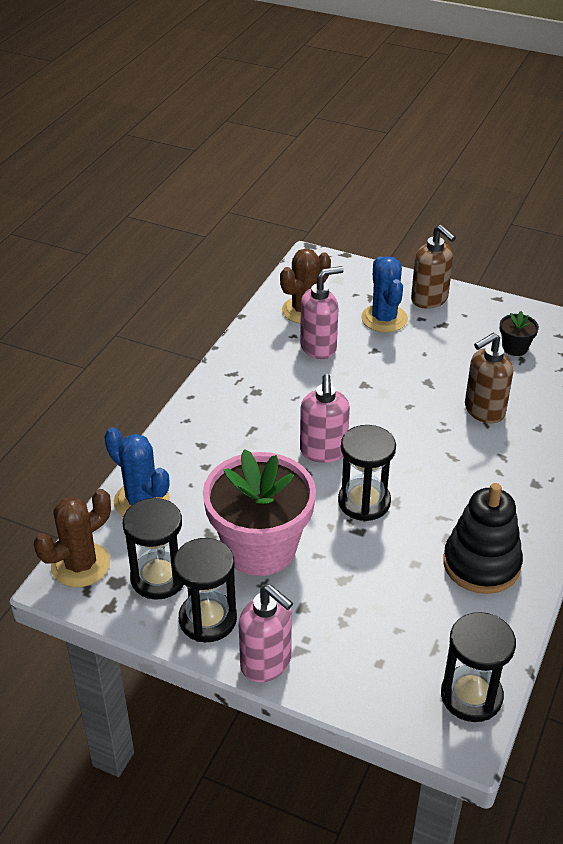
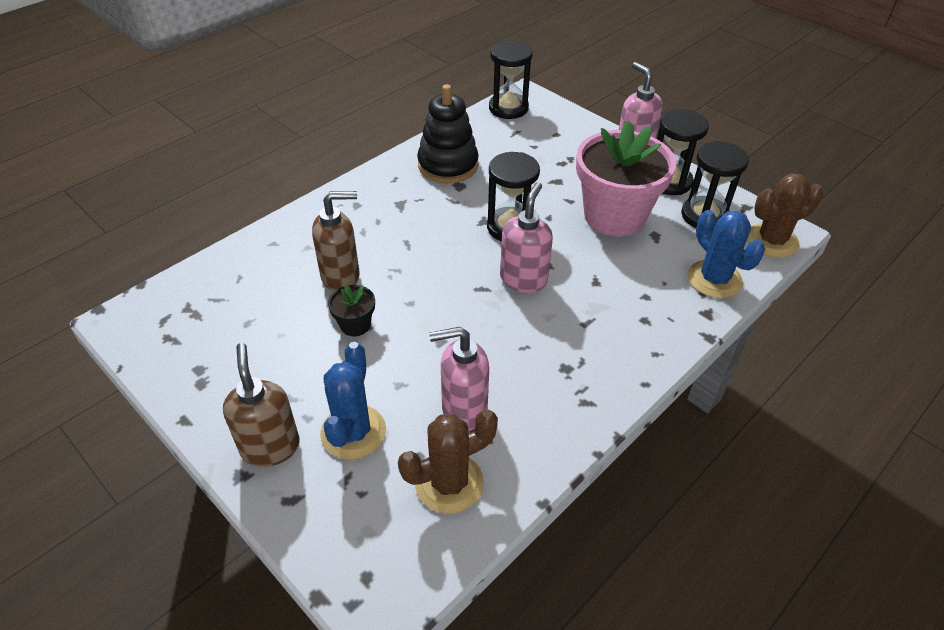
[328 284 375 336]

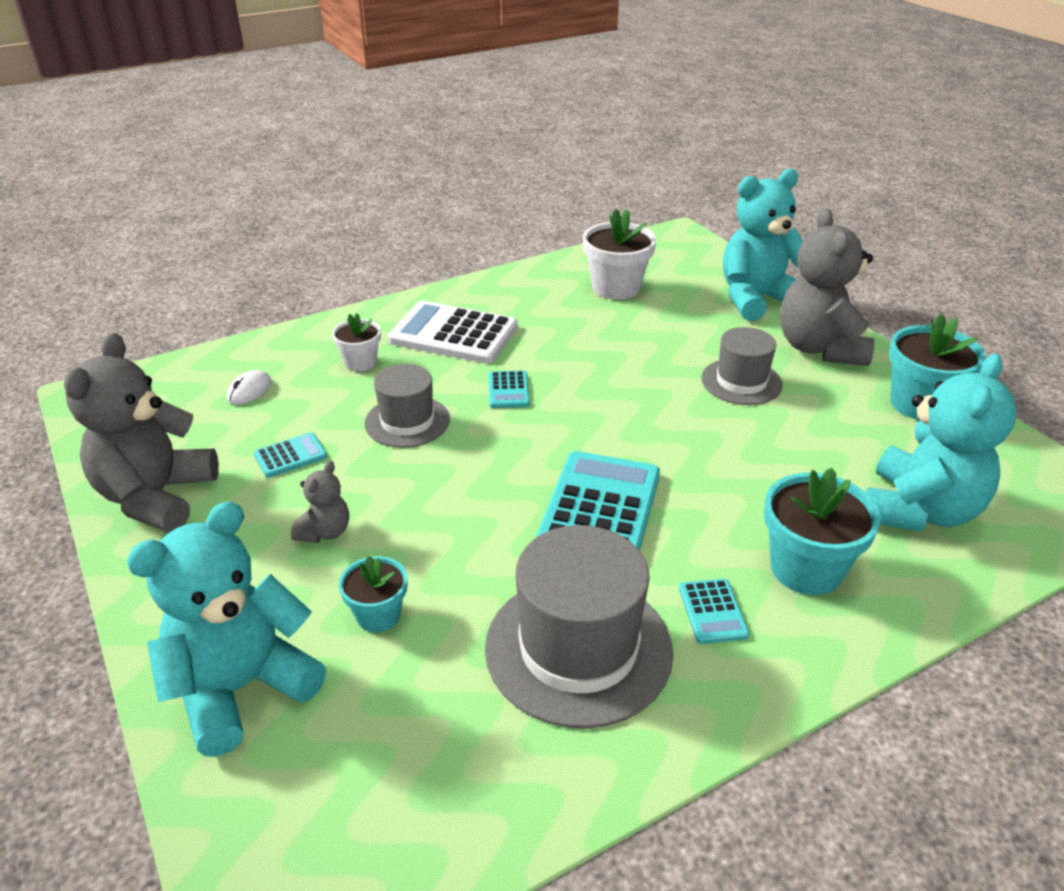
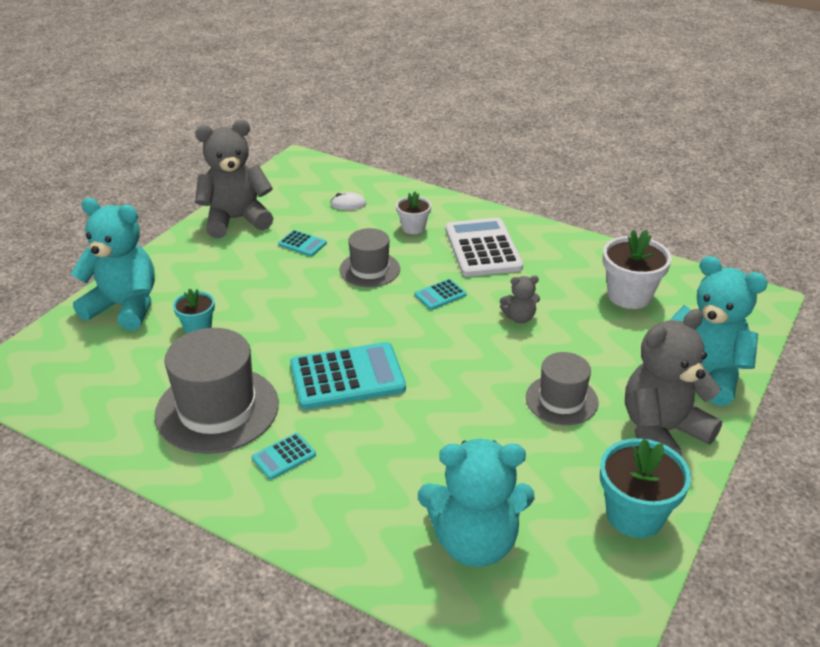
[500 275 540 323]
[764 468 881 595] (first image)

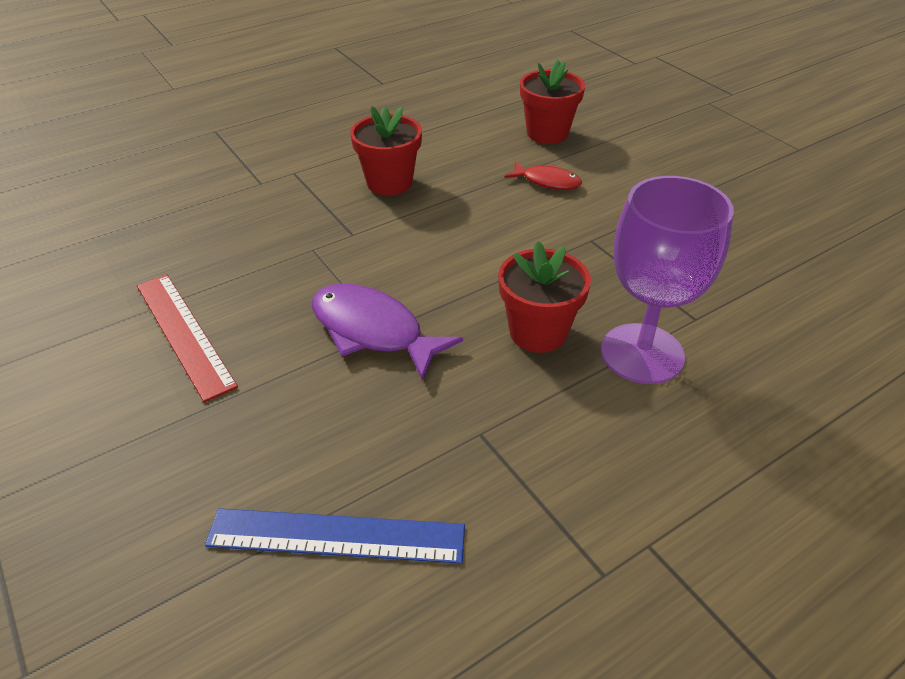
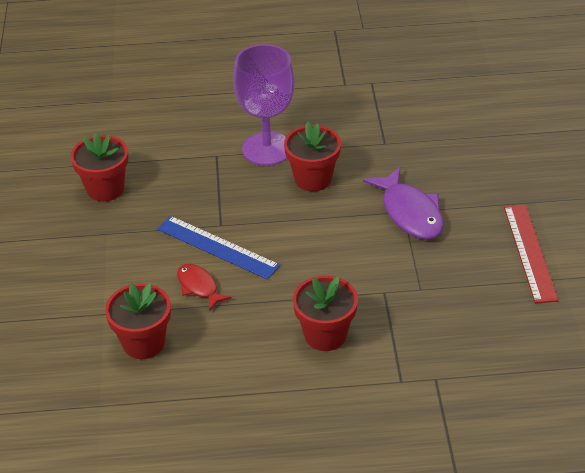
[157 216 280 280]
[71 133 128 202]

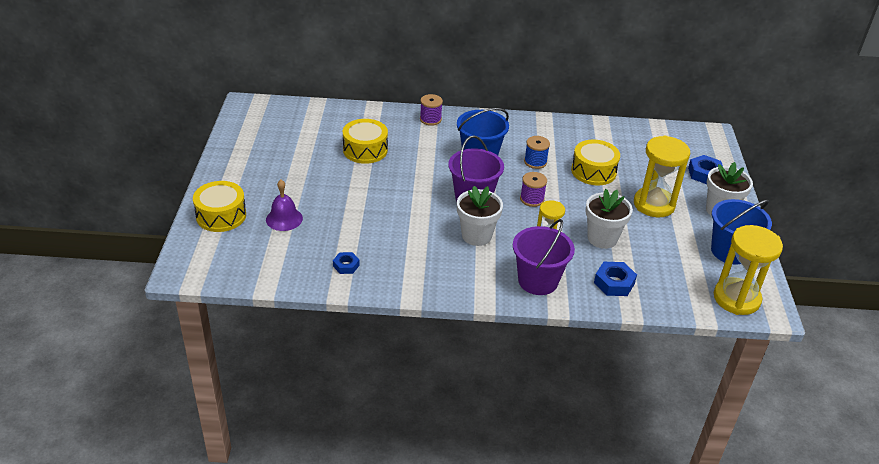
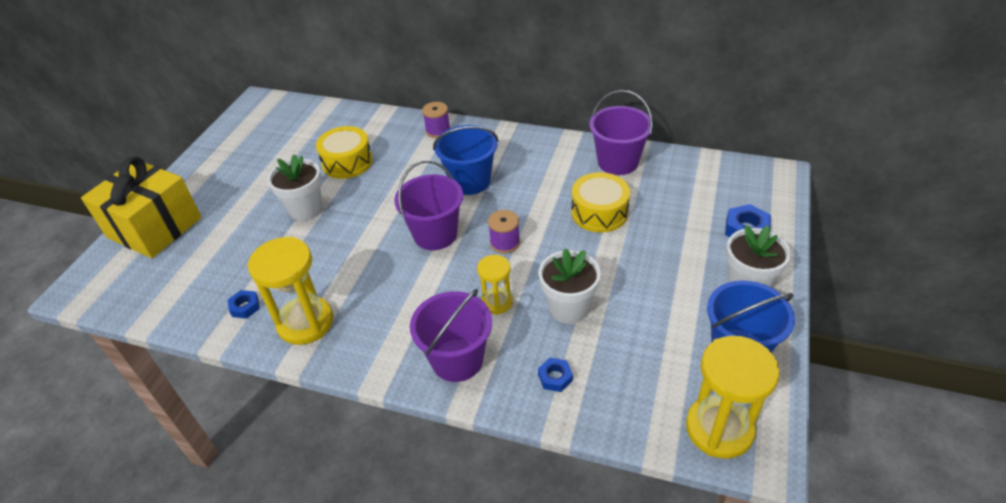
[81 157 202 258]
[266 180 303 231] (first image)
[267 154 322 221]
[524 136 550 169] (first image)
[538 358 573 392]
[247 237 333 345]
[589 90 653 175]

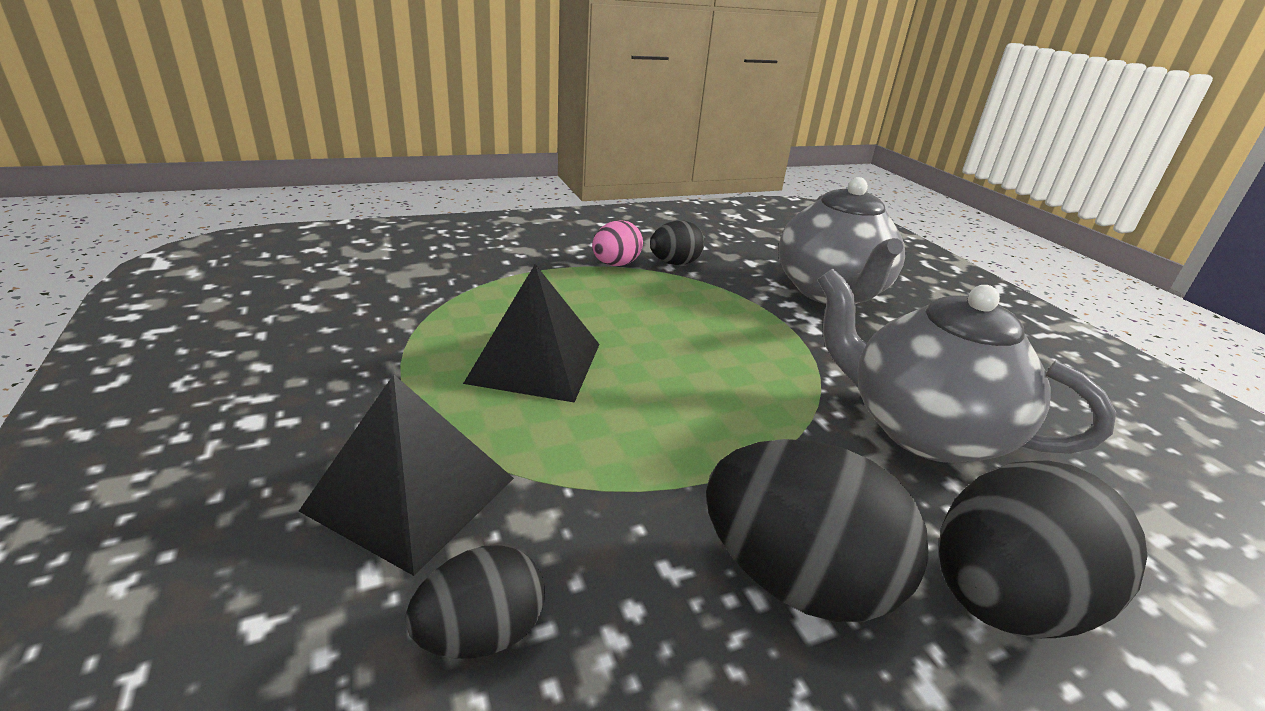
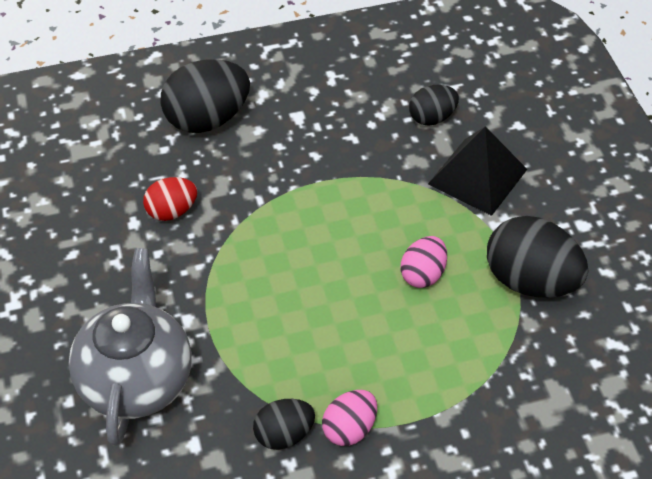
[401 236 447 288]
[487 216 588 298]
[143 177 197 221]

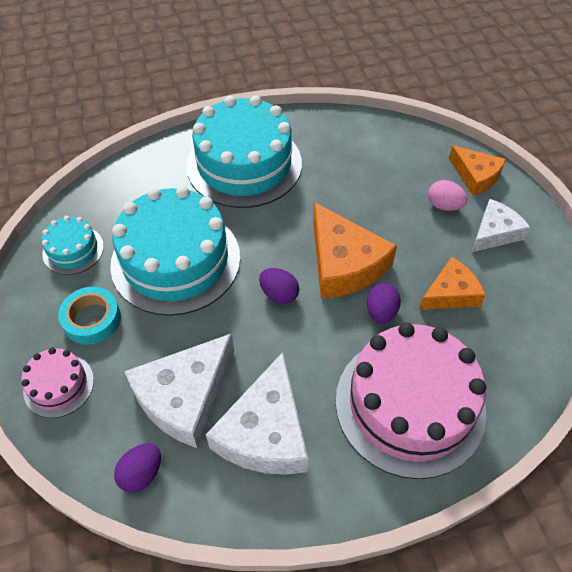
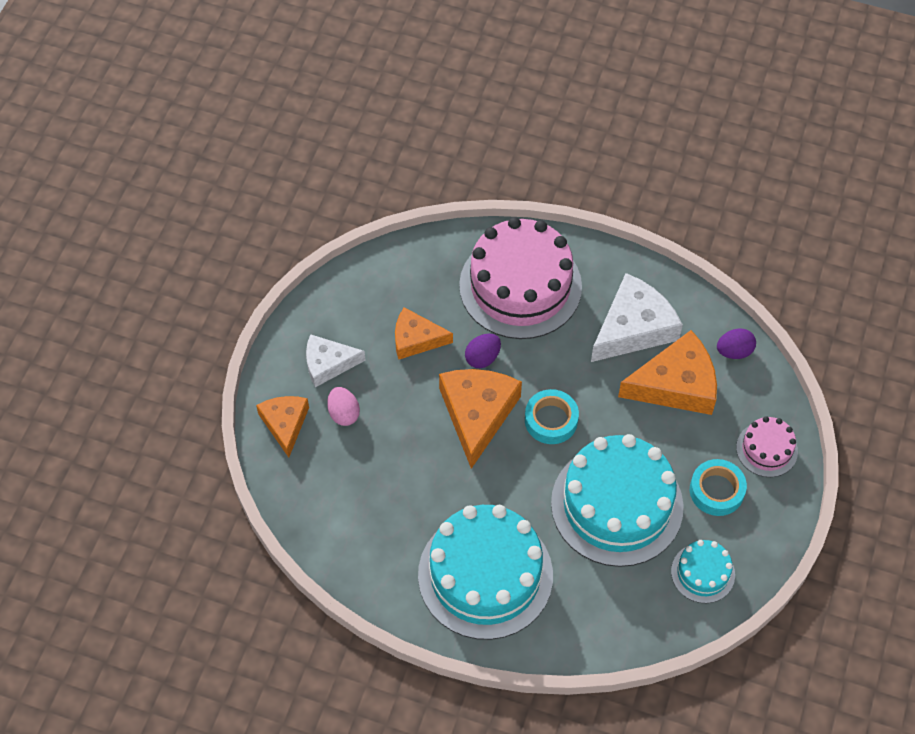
[618 330 717 415]
[525 389 579 444]

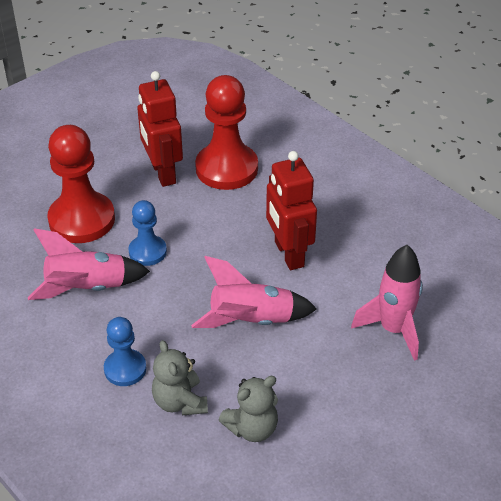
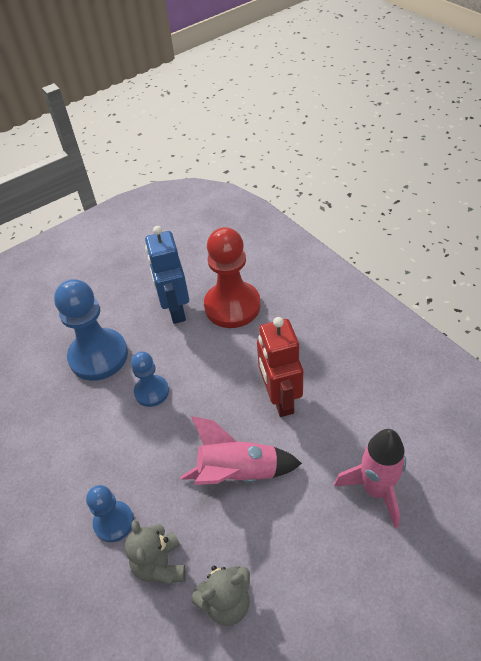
[28 228 150 300] (first image)
[54 279 128 381]
[145 226 189 324]

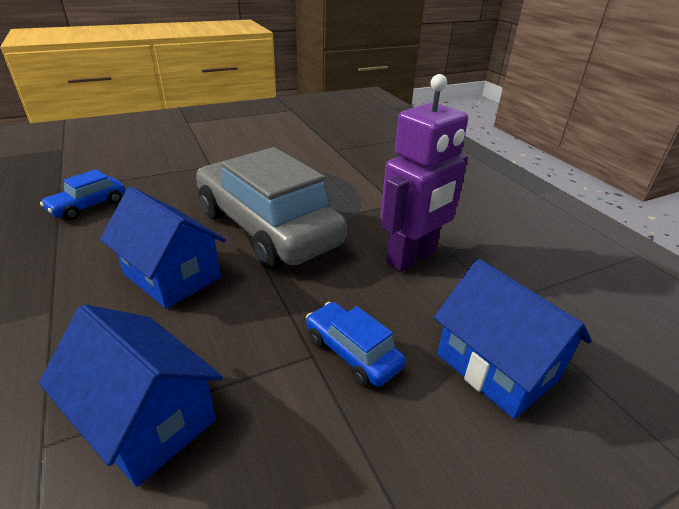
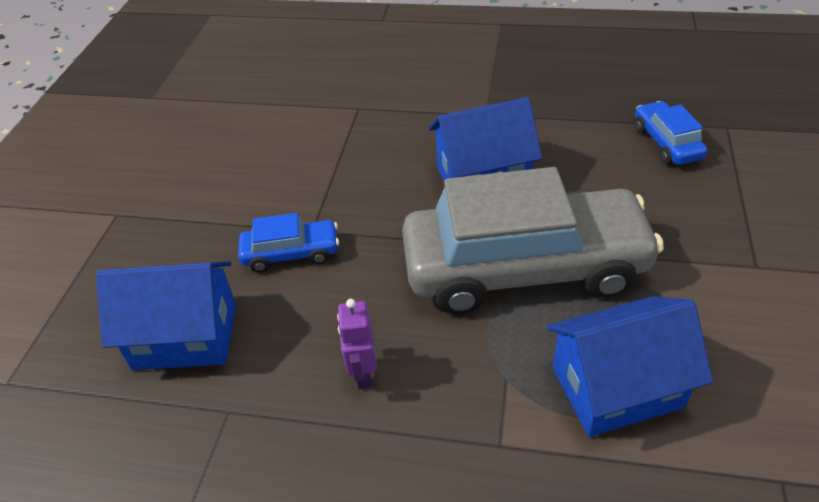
[547 296 713 437]
[337 299 377 389]

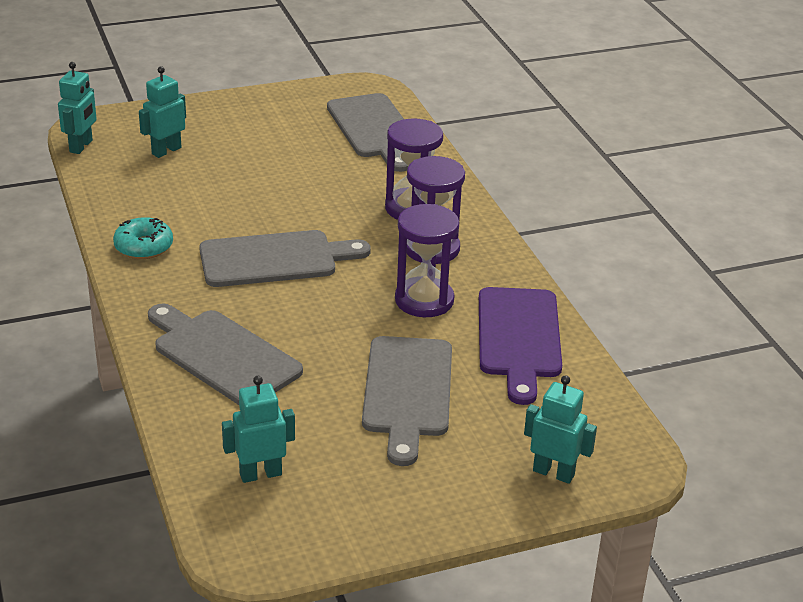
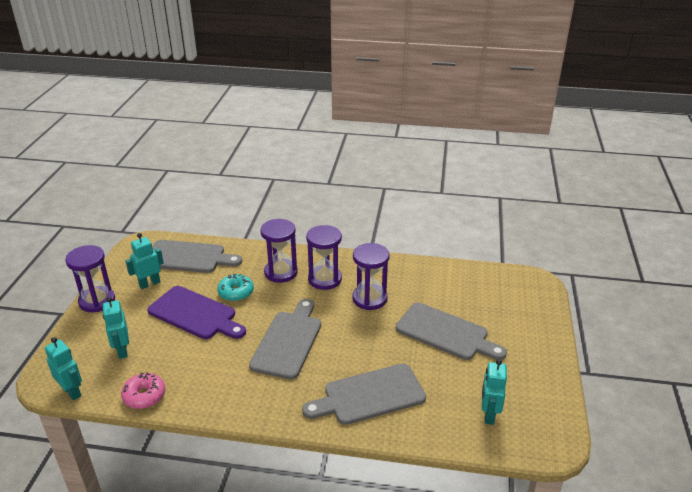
[217 274 254 301]
[147 286 246 339]
[125 233 164 289]
[65 245 115 312]
[121 373 165 409]

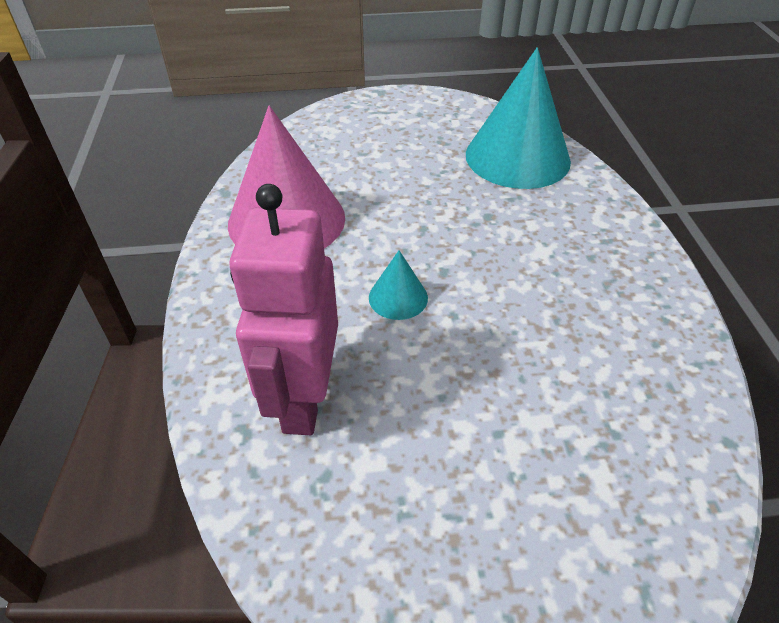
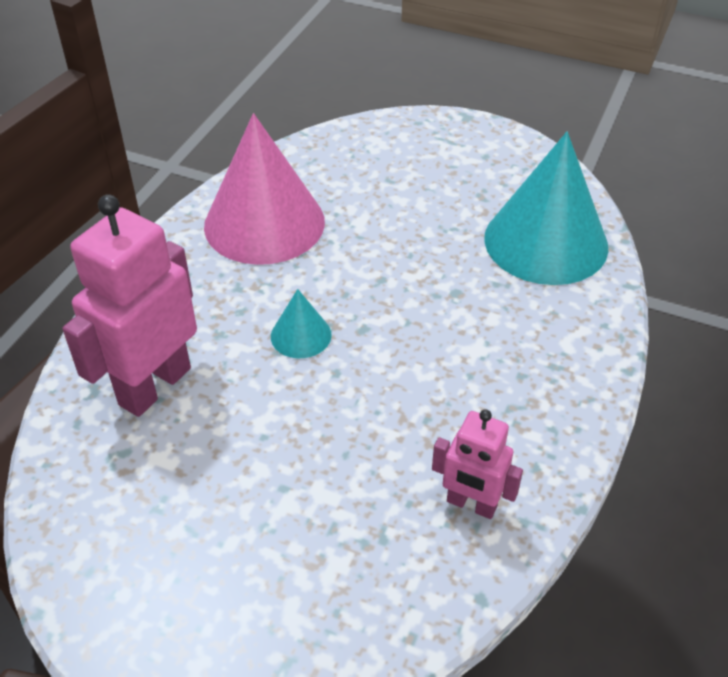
[432 409 523 519]

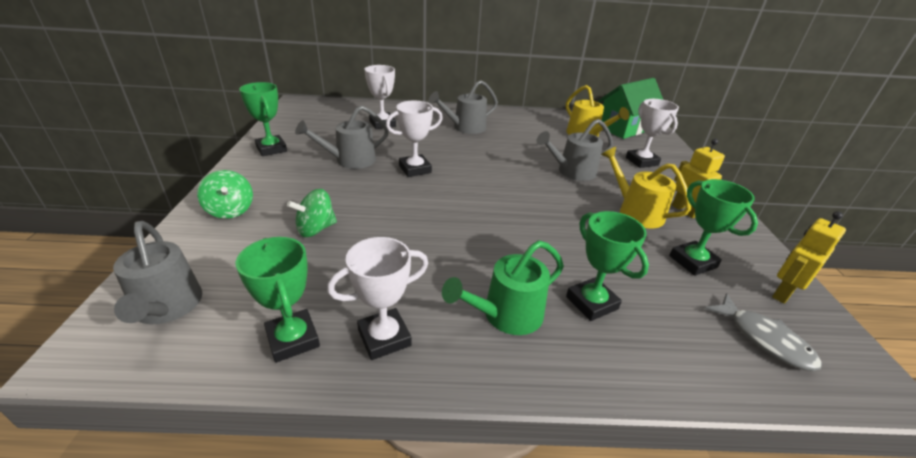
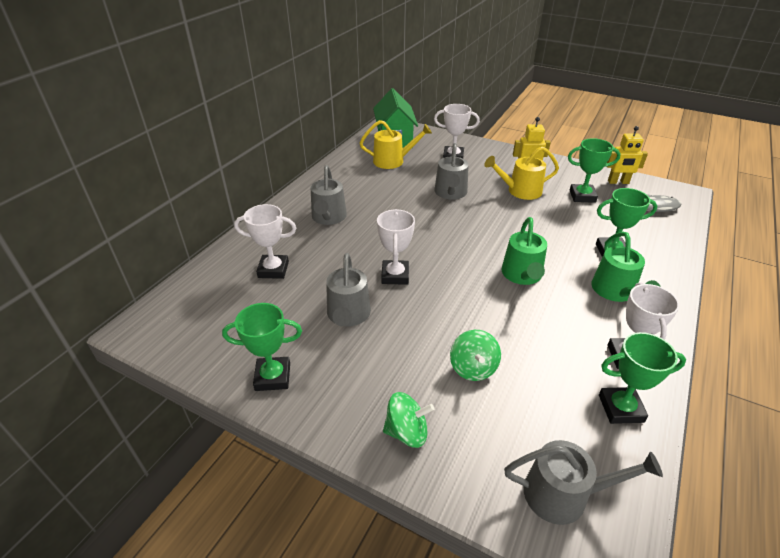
[607 126 648 184]
[501 217 547 285]

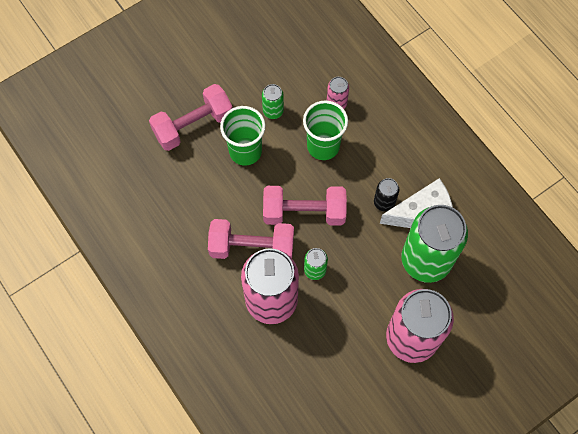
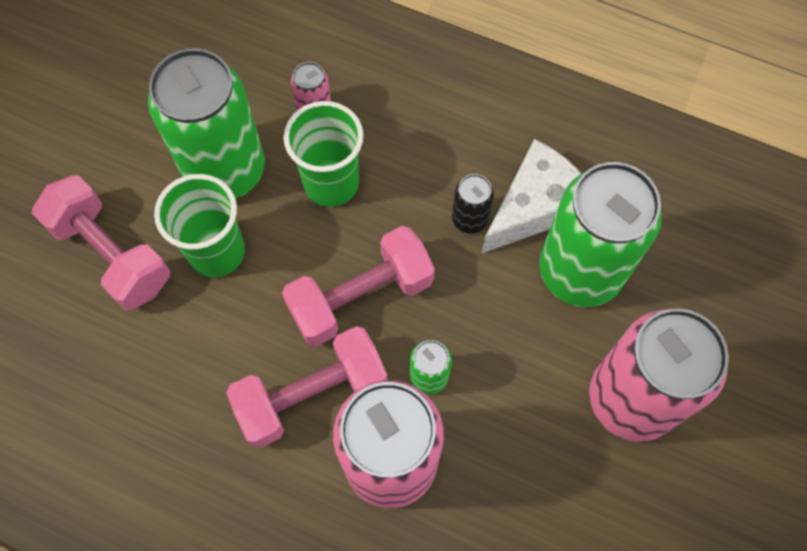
[32 175 170 310]
[148 48 265 199]

